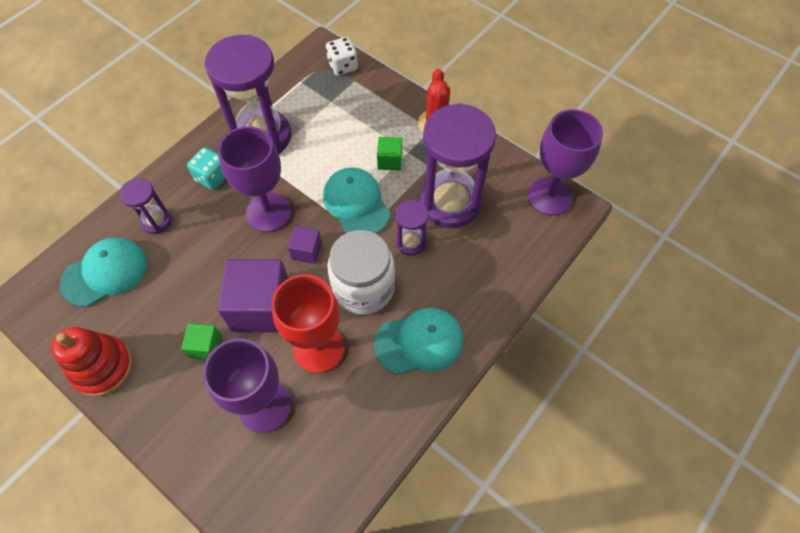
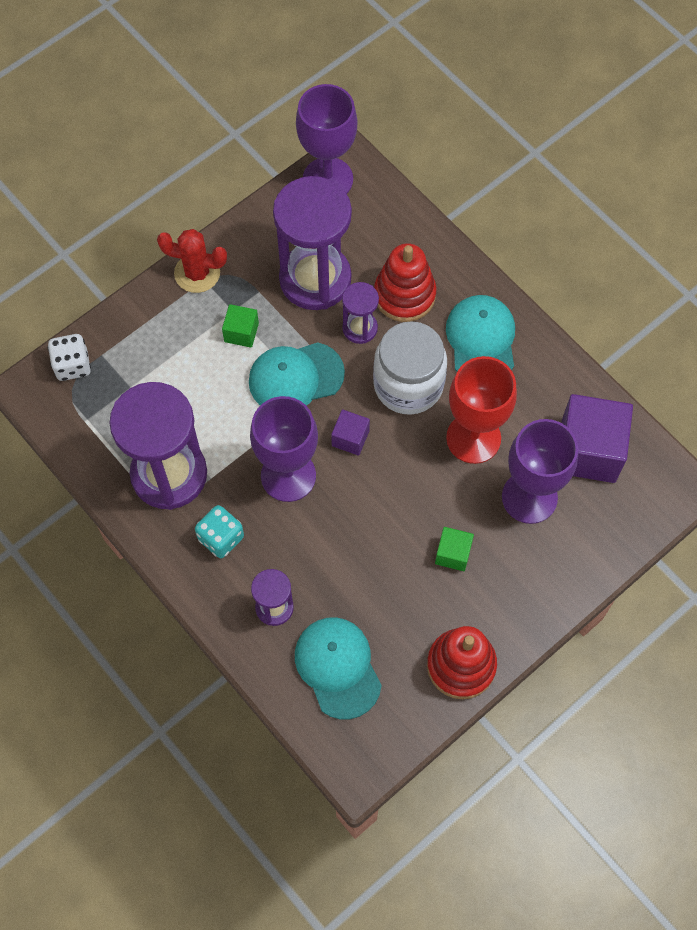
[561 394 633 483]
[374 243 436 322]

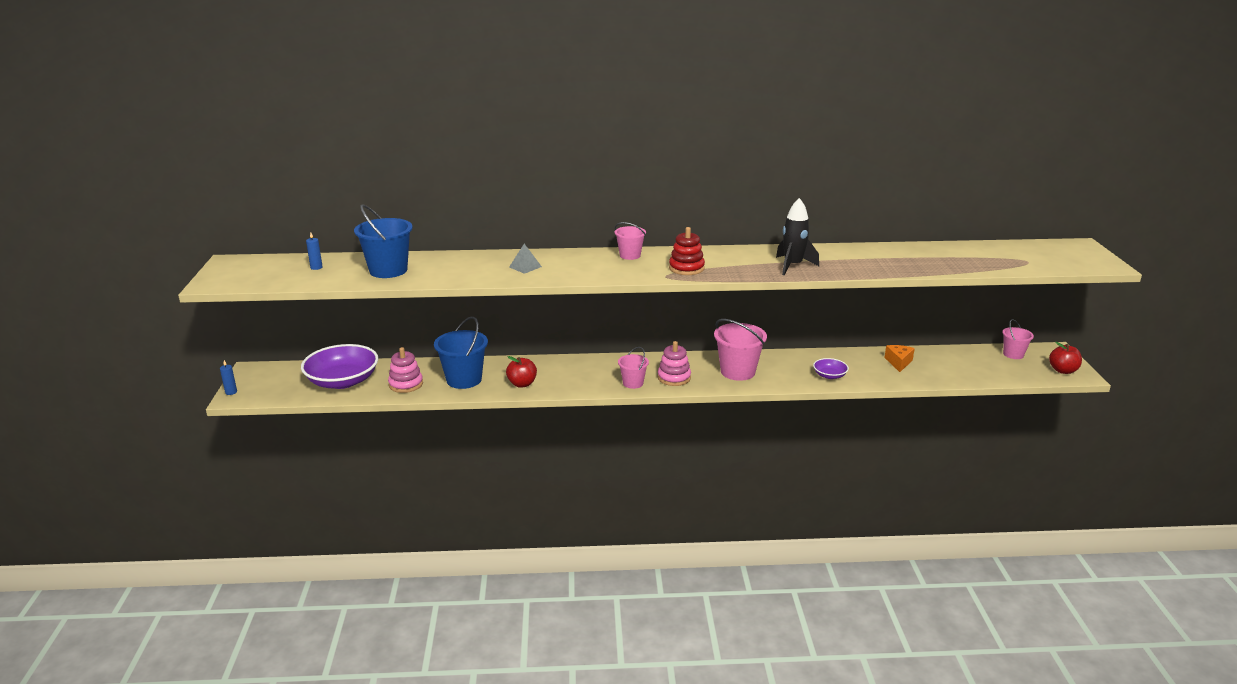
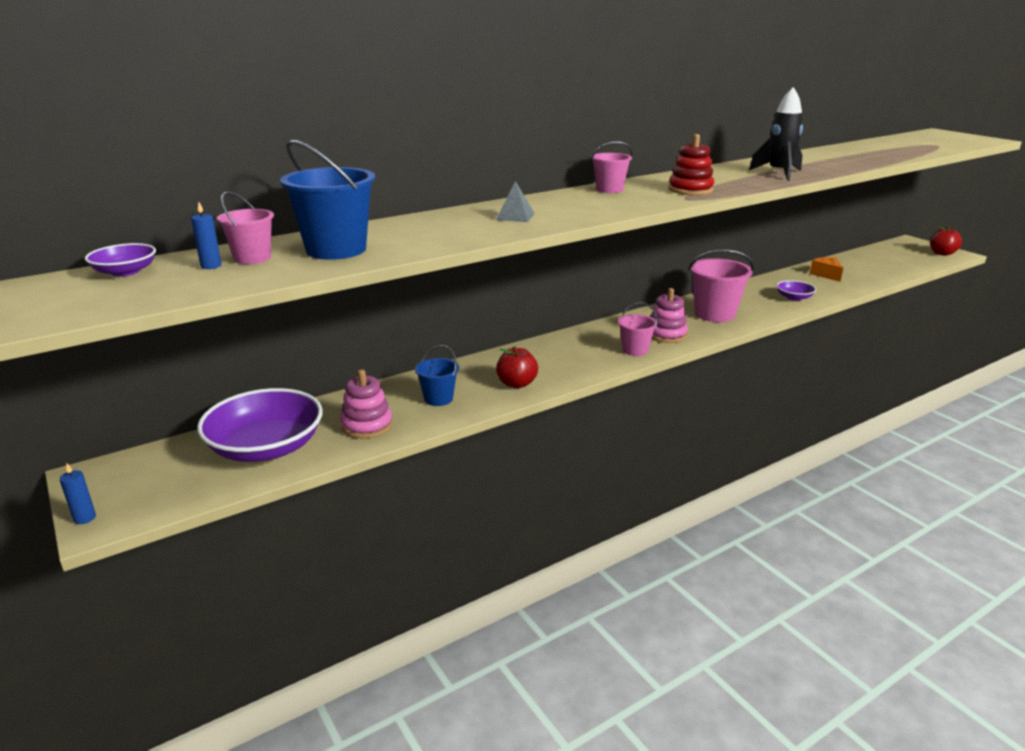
[415 345 459 406]
[217 192 274 264]
[85 243 156 277]

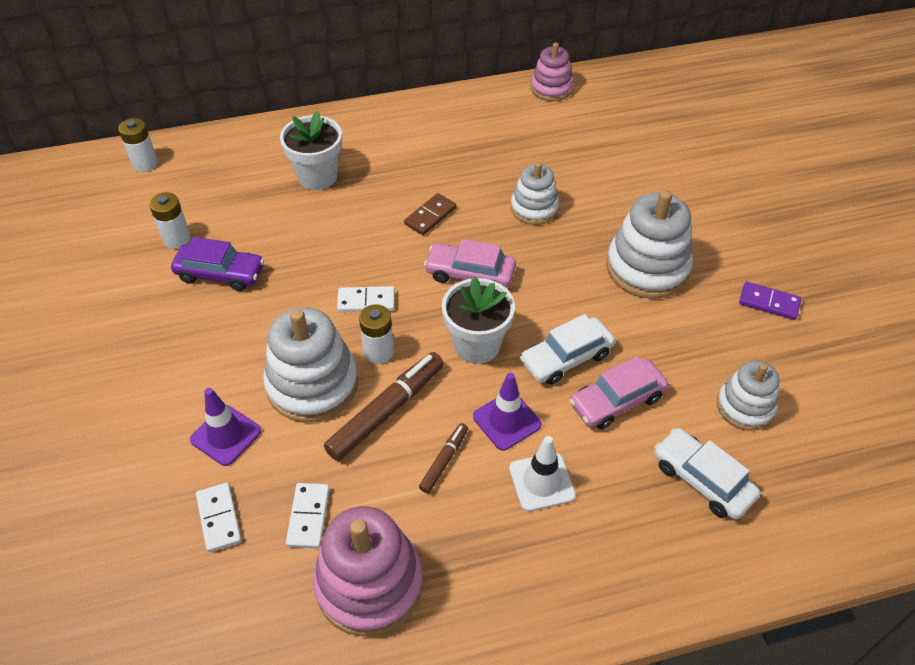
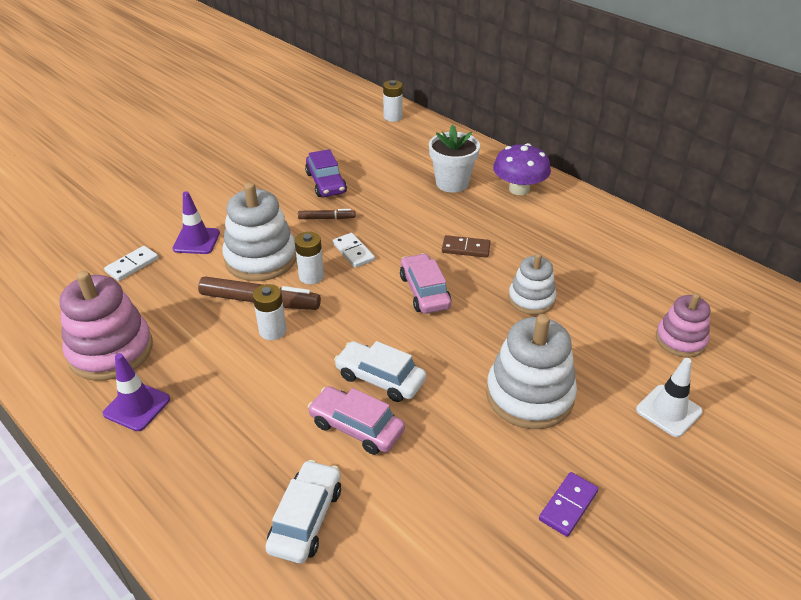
[253 284 286 340]
[286 483 330 548] (first image)
[298 209 356 219]
[442 276 515 364] (first image)
[103 353 170 431]
[636 358 703 437]
[656 293 710 358]
[717 361 779 431] (first image)
[539 472 599 537]
[493 143 551 195]

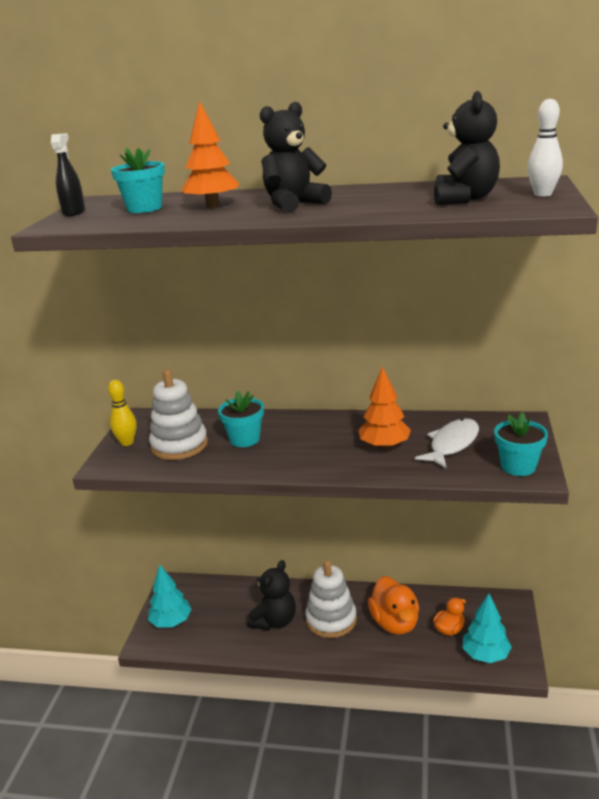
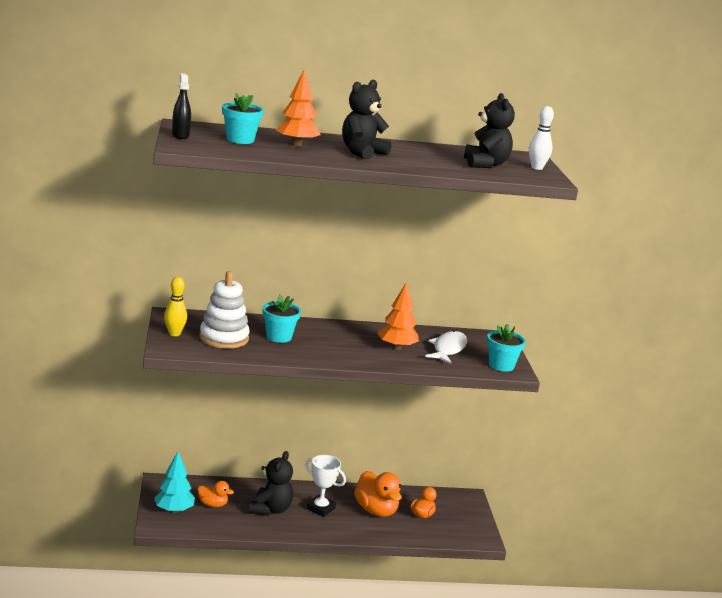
[305 455 346 517]
[462 593 512 663] (first image)
[198 481 234 507]

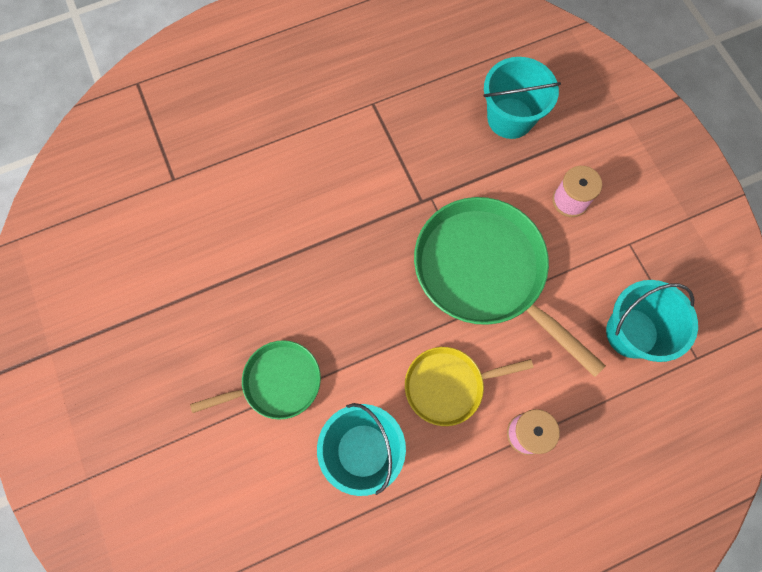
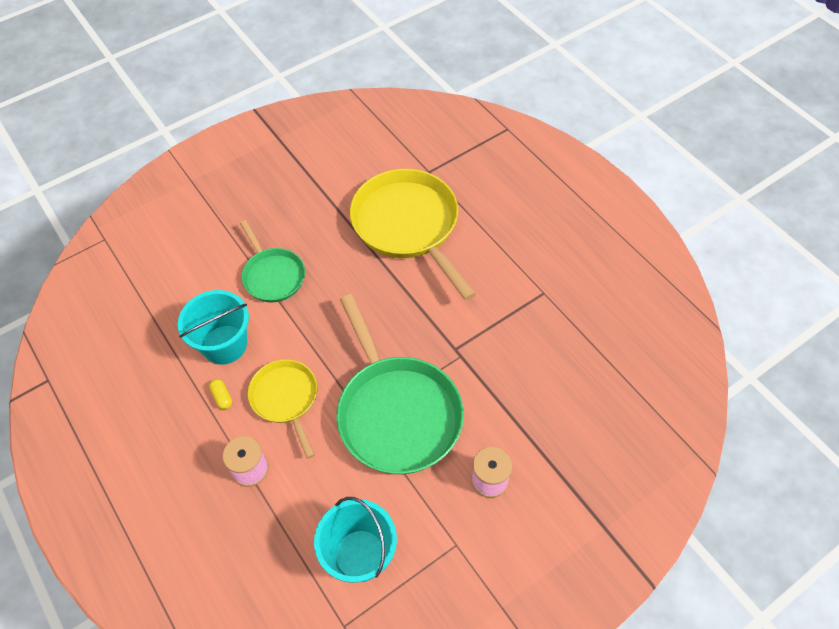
[336 294 464 474]
[483 57 561 139] (first image)
[209 379 232 410]
[350 169 476 301]

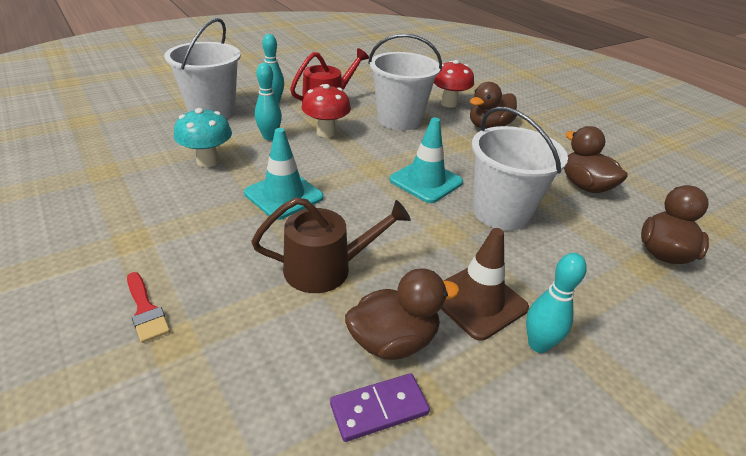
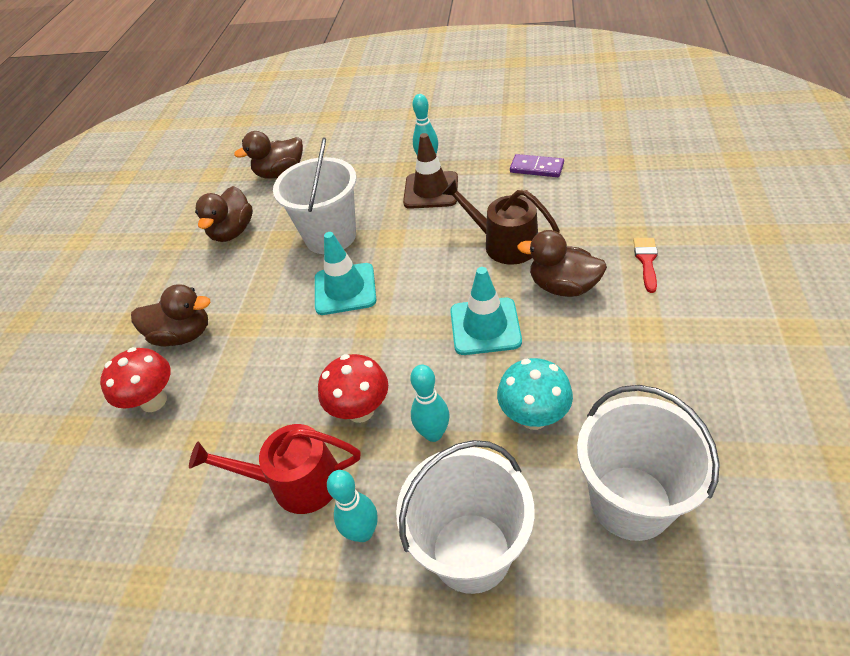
[517 230 607 297]
[577 385 720 541]

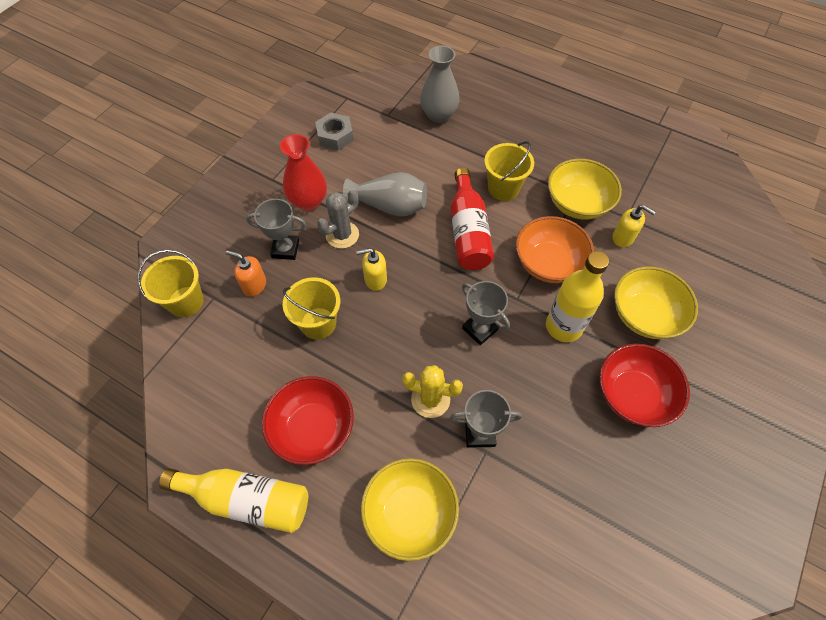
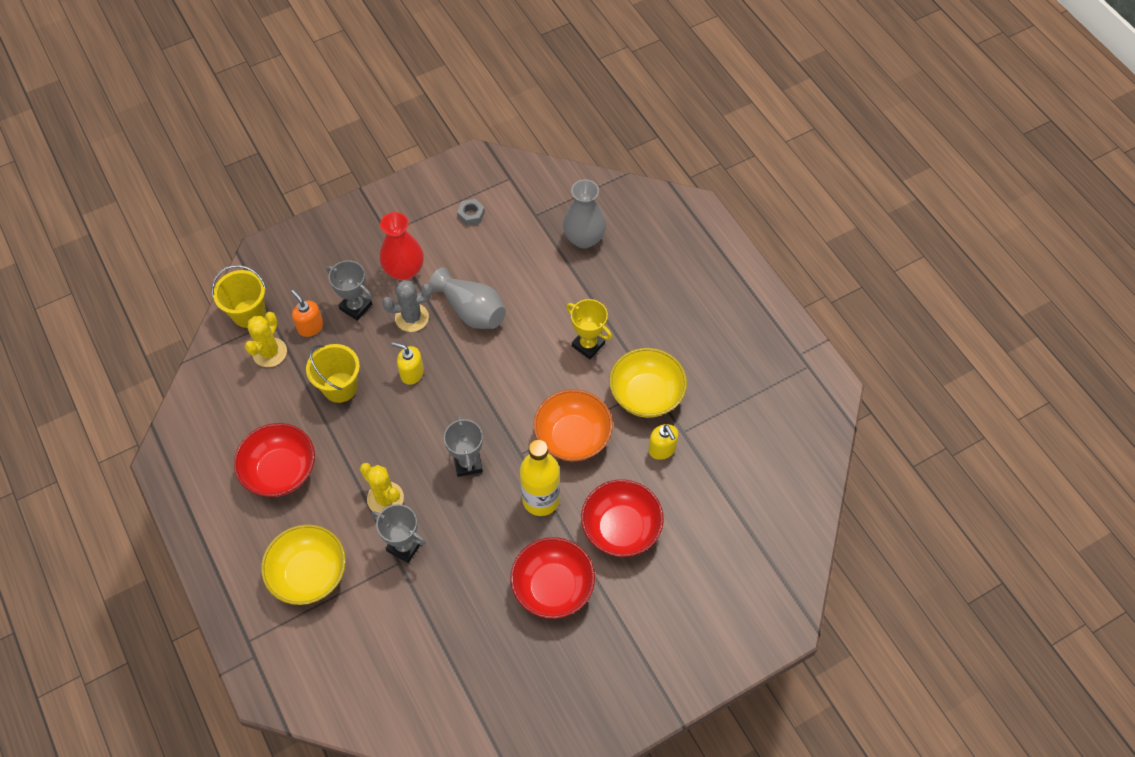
[159 468 308 533] (first image)
[457 199 485 226]
[451 168 494 270] (first image)
[566 299 612 359]
[581 480 664 557]
[245 312 287 367]

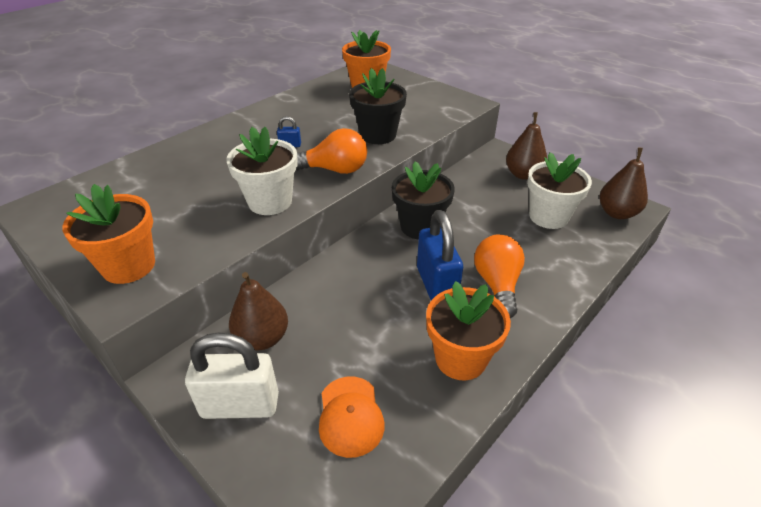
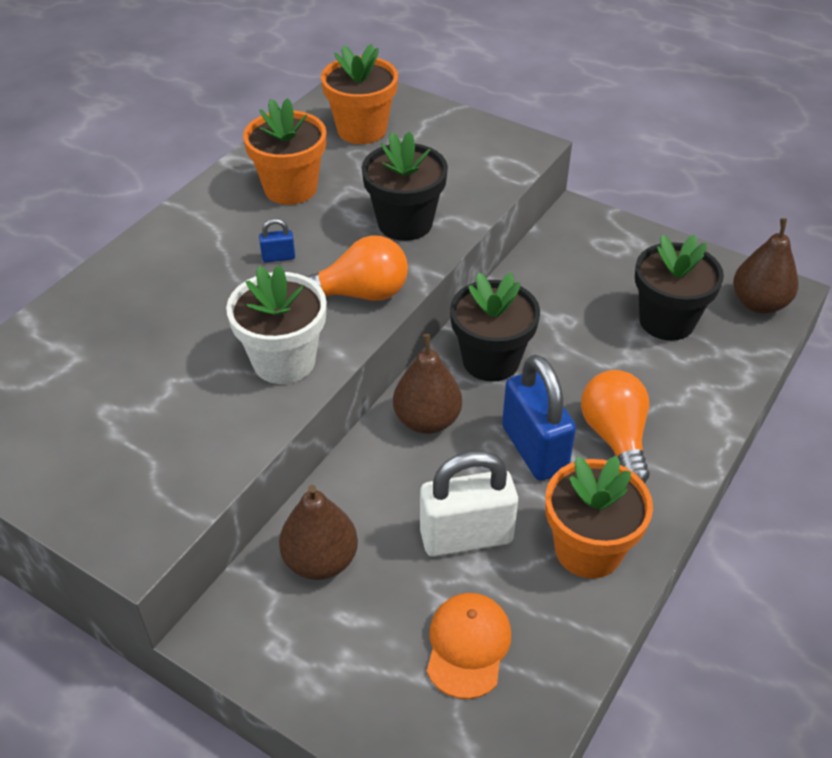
[243 98 326 205]
[420 451 518 557]
[427 593 511 699]
[393 334 462 434]
[635 235 724 341]

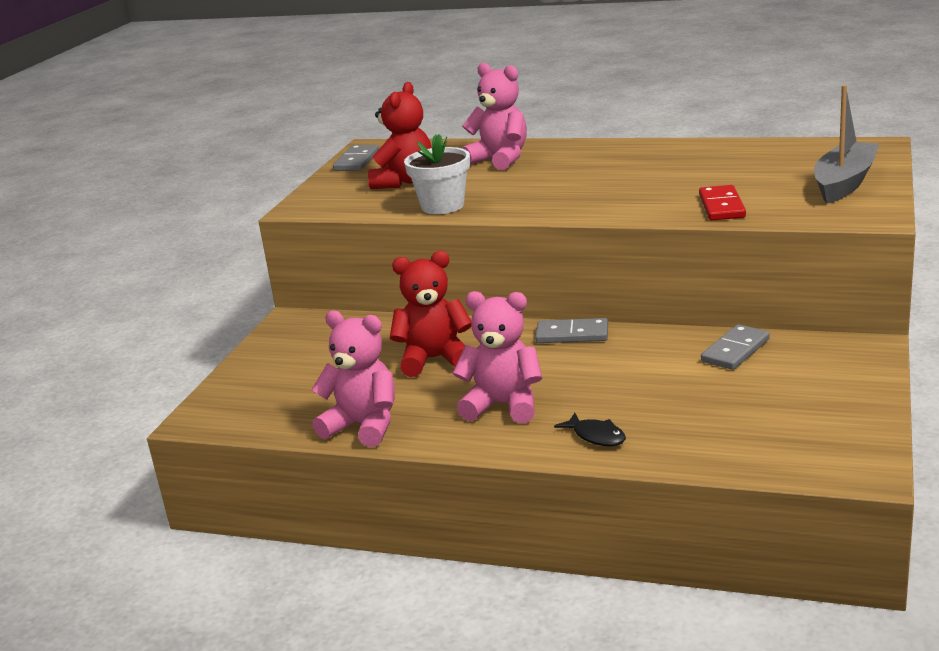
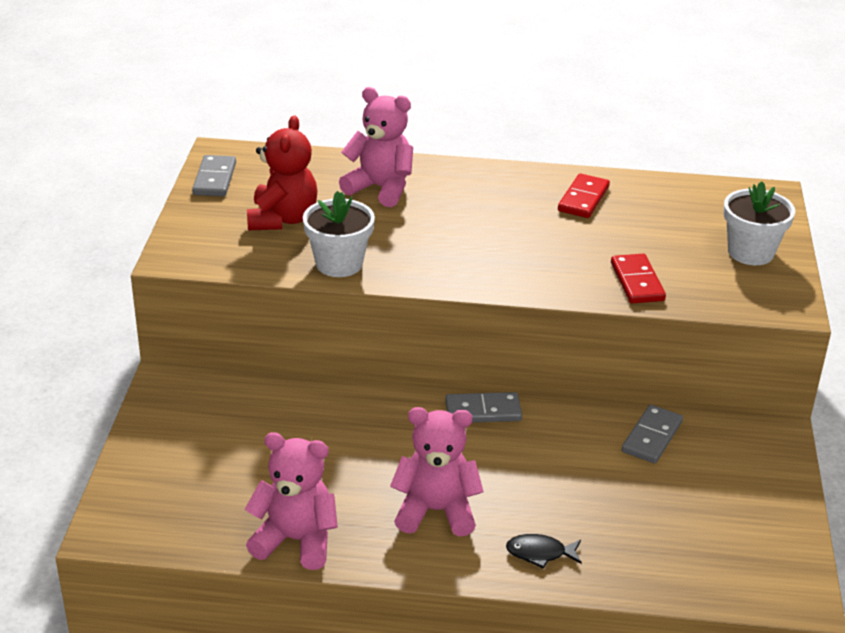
[390 251 471 377] (first image)
[506 534 582 569]
[723 181 795 265]
[558 174 610 218]

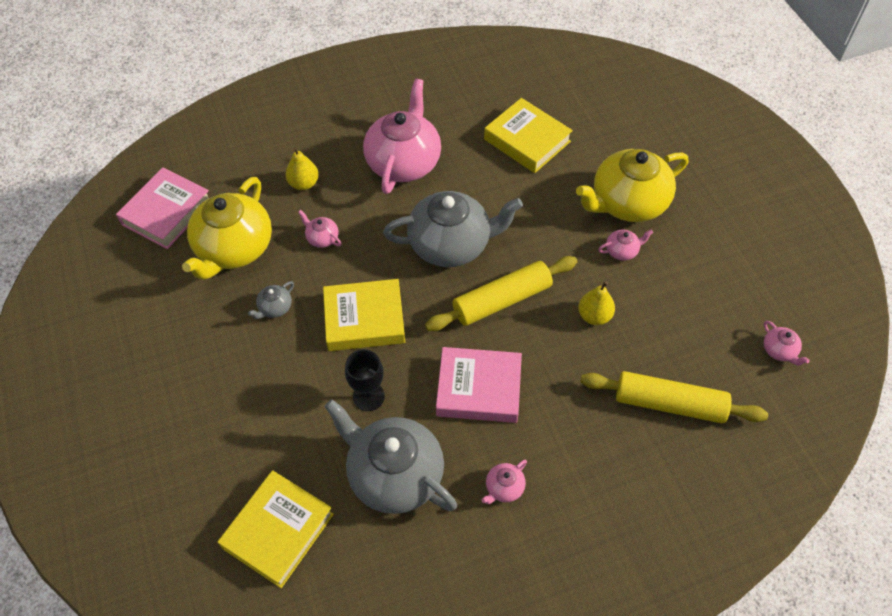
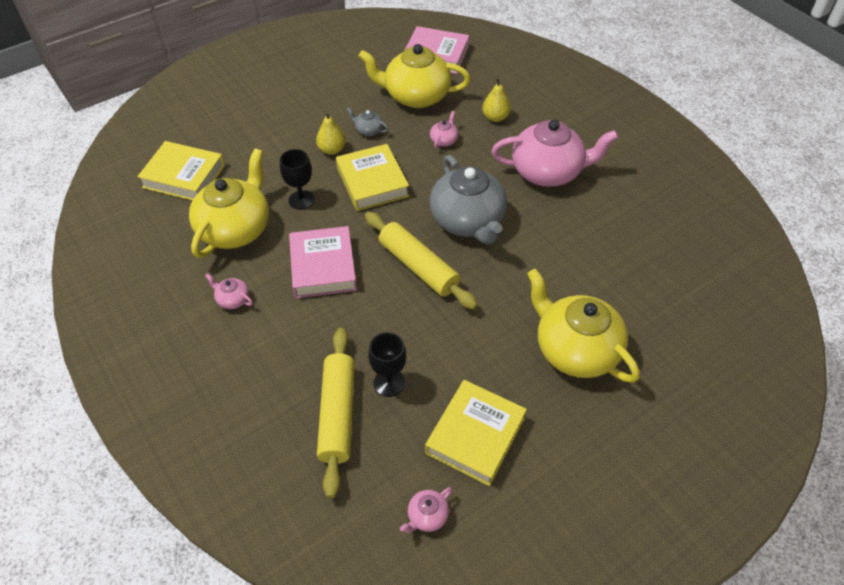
[189 149 269 258]
[425 380 527 486]
[316 111 346 155]
[598 230 653 261] (first image)
[368 332 406 397]

